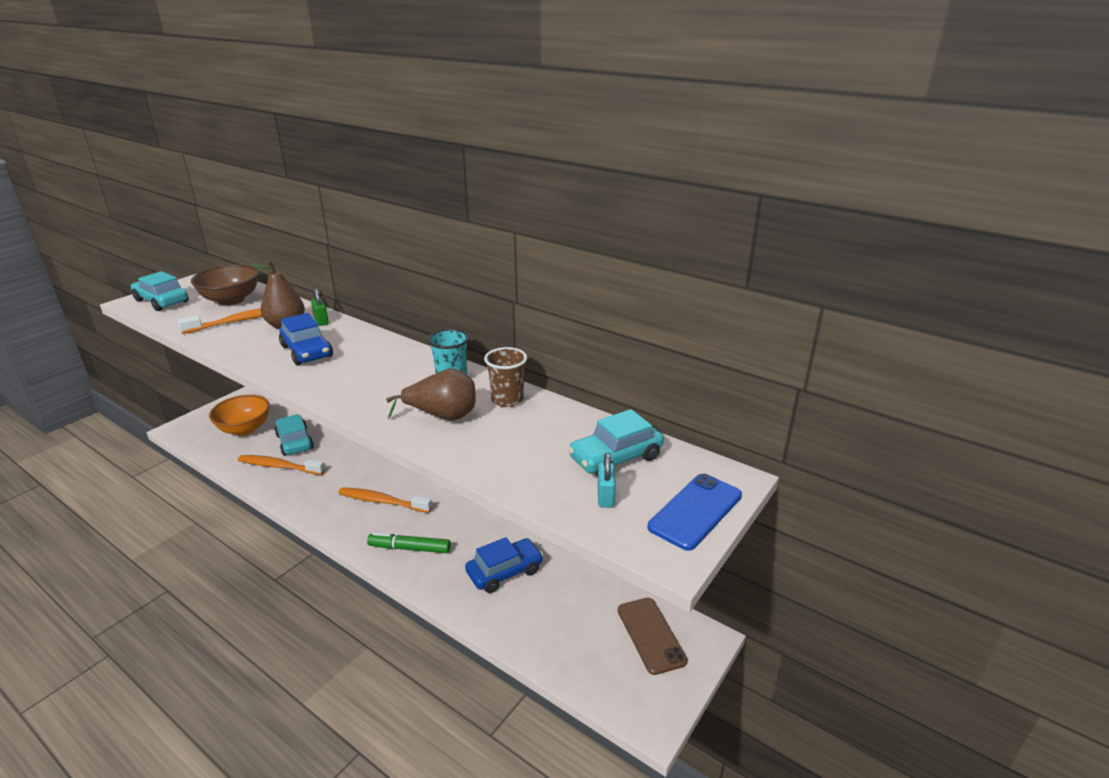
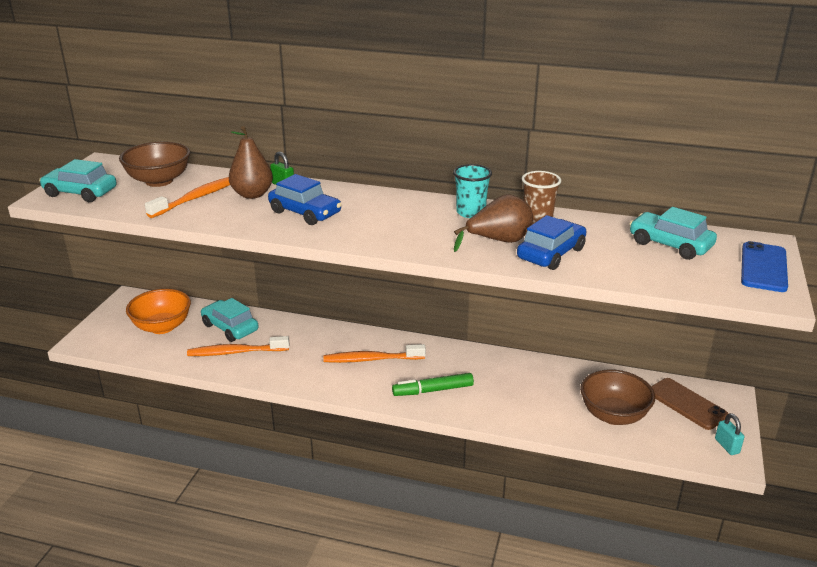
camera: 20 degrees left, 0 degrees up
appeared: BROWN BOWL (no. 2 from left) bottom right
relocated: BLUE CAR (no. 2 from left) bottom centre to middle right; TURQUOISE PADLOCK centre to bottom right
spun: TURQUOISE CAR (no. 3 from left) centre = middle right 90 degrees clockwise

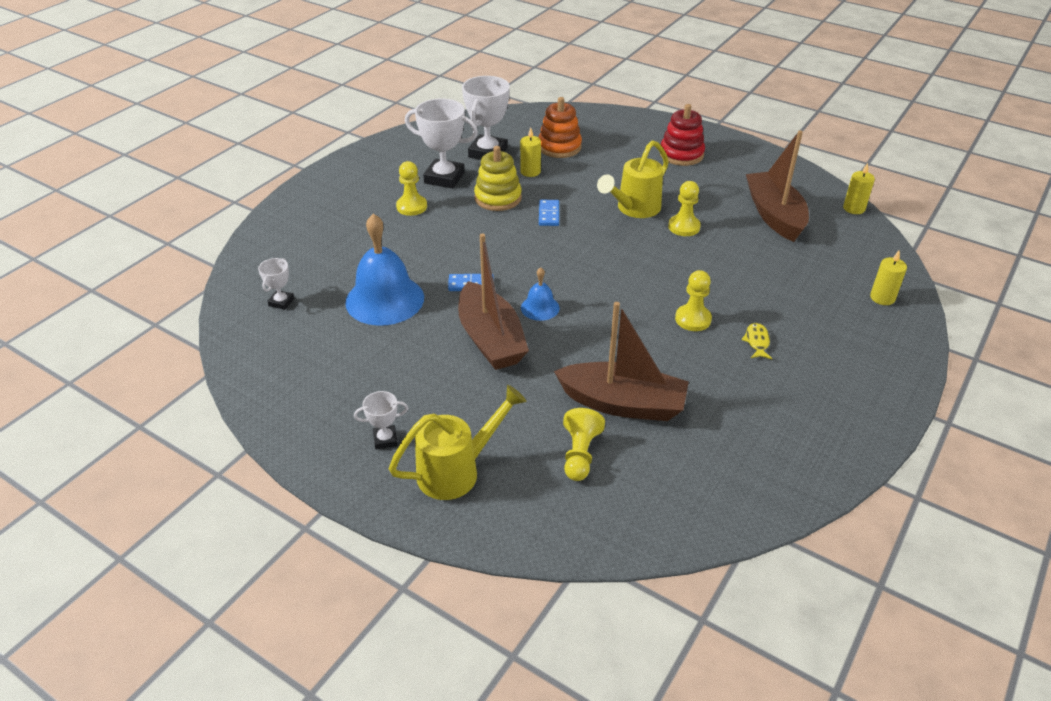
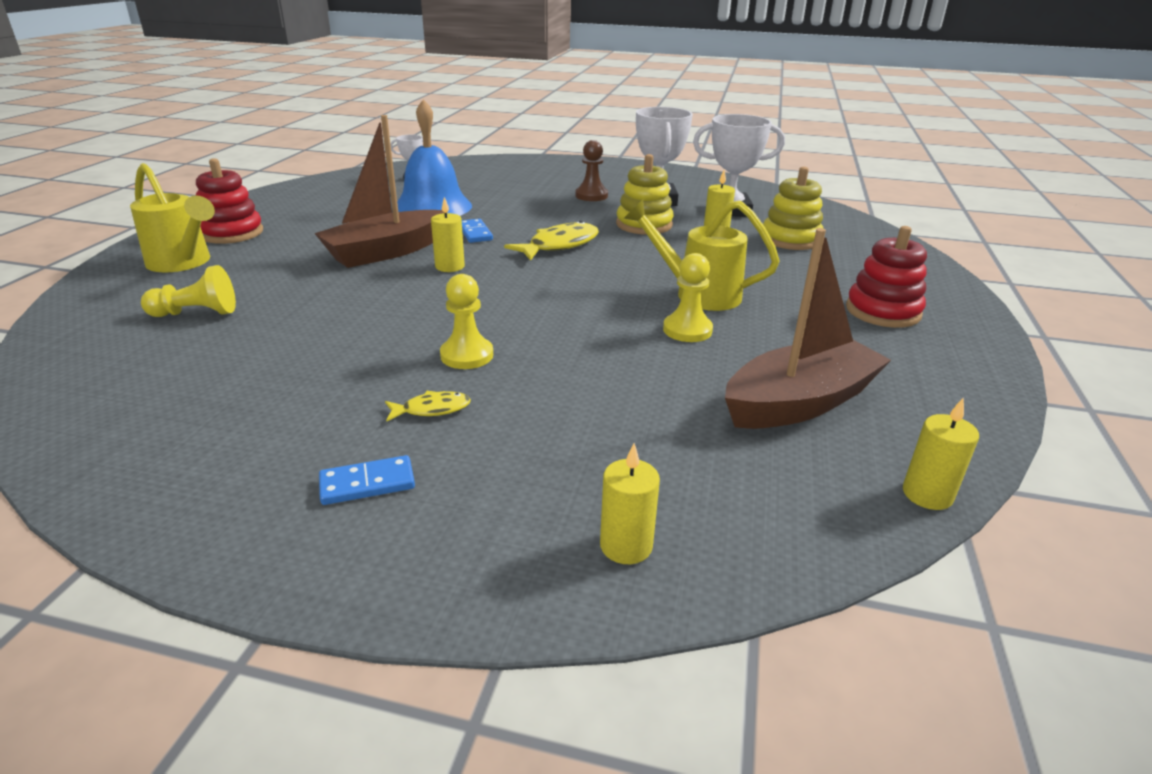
camera: 70 degrees right, 10 degrees down
missing: BROWN BOAT (no. 2 from left) centre
appeared: YELLOW FISH (no. 2 from left) top centre
relocated: BLUE DOMINO (no. 2 from left in the first image) top centre to BLUE DOMINO (no. 1 from left) middle left
exchanged: WHITE TROPHY (no. 2 from left) centre to RED STACKING TOY (no. 1 from left) top left; BLUE BELL (no. 2 from left) centre to YELLOW CANDLE (no. 1 from left) top centre
colour: YELLOW PAWN (no. 1 from left) top centre to BROWN PAWN top centre; ORANGE STACKING TOY top centre to YELLOW STACKING TOY (no. 2 from left) top right

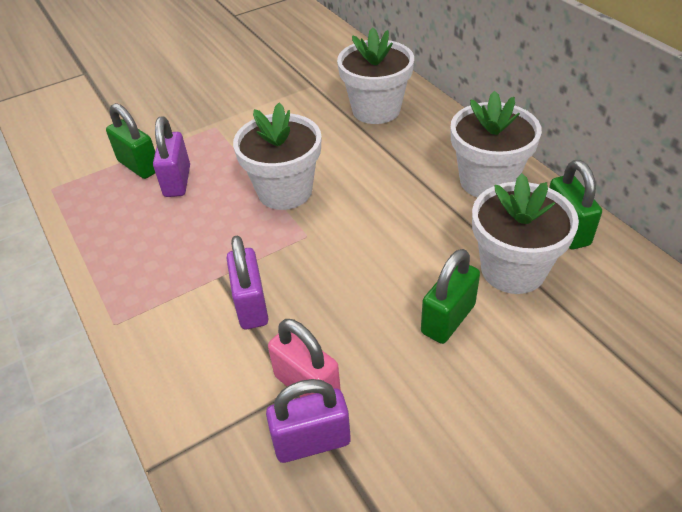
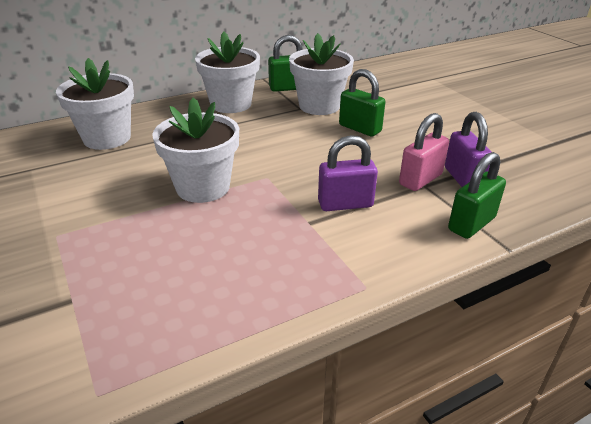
camera: 90 degrees left, 10 degrees down
missing: PURPLE PADLOCK (no. 1 from left) top left
relocated: GREEN PADLOCK (no. 1 from left in the first image) top left to GREEN PADLOCK (no. 3 from left) middle right

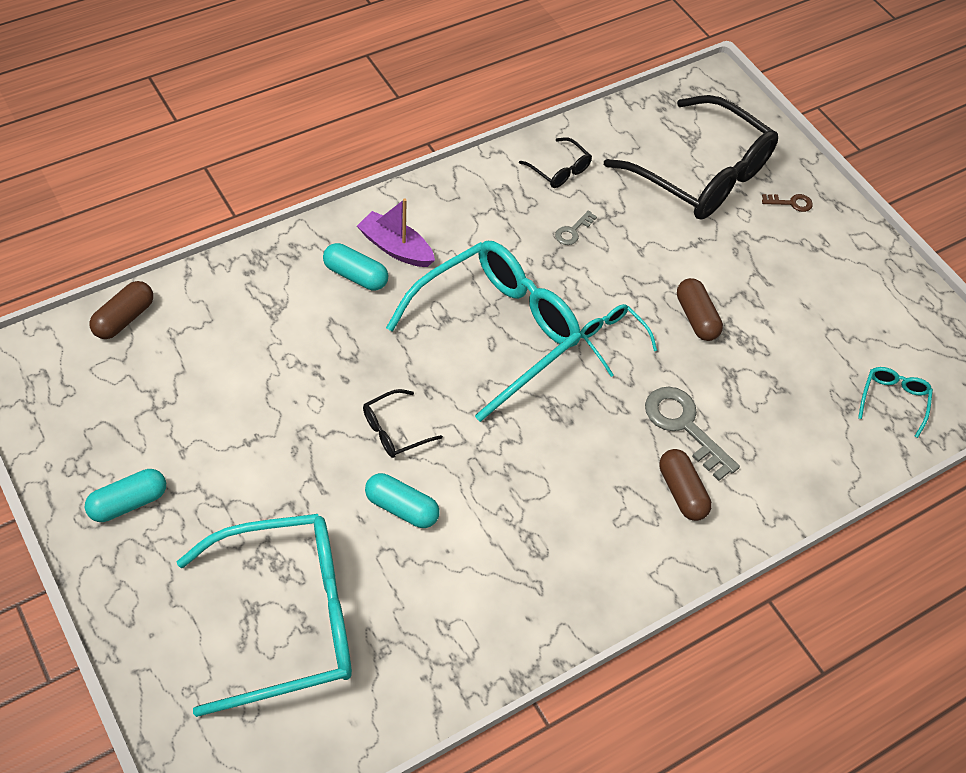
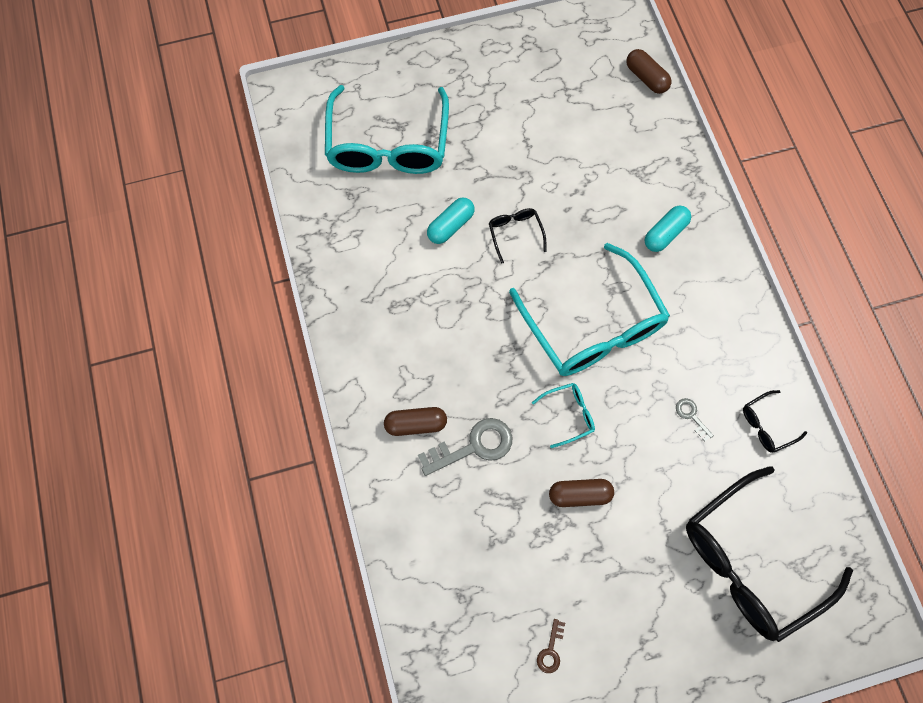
camera: 110 degrees right, 15 degrees up
missing: TURQUOISE CAPSULE (no. 1 from left) middle left; PURPLE BOAT top centre; TURQUOISE GLASSES (no. 4 from left) middle right
relocated: BROWN KEY top right to bottom centre

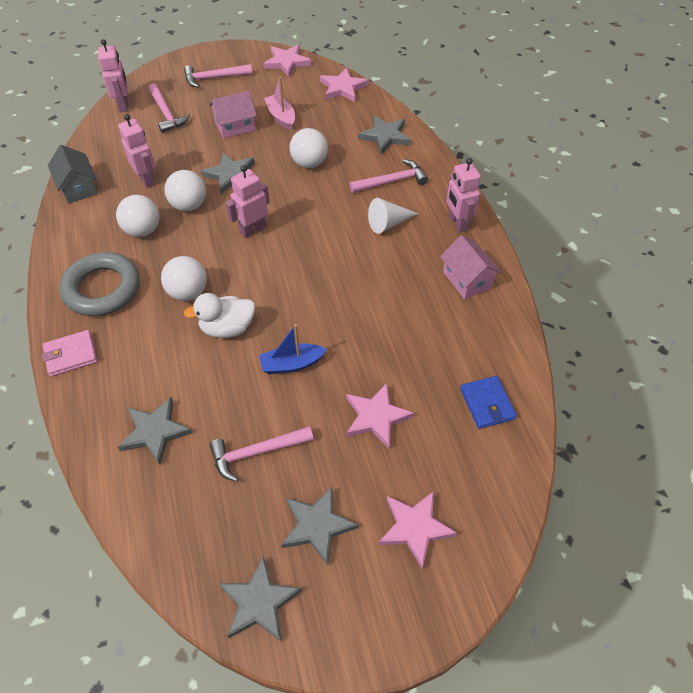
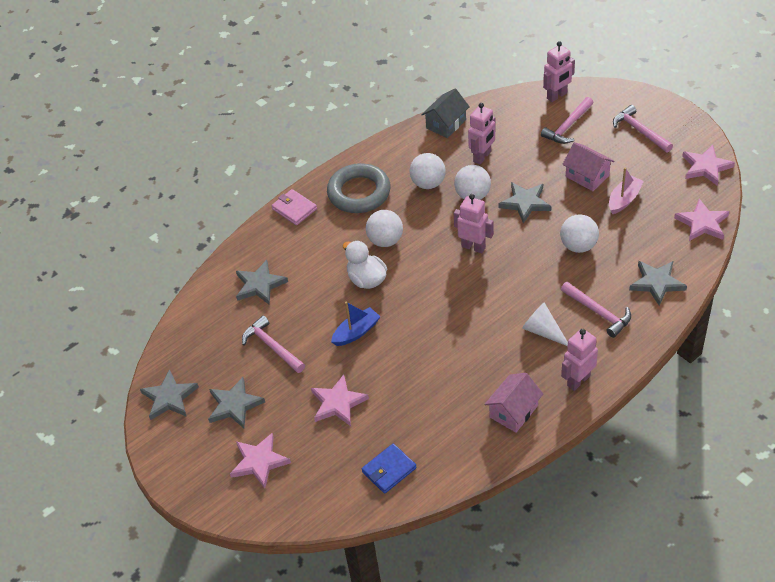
camera: 70 degrees right, 5 degrees down
spun: BLUE BOAT centre = centre 90 degrees clockwise

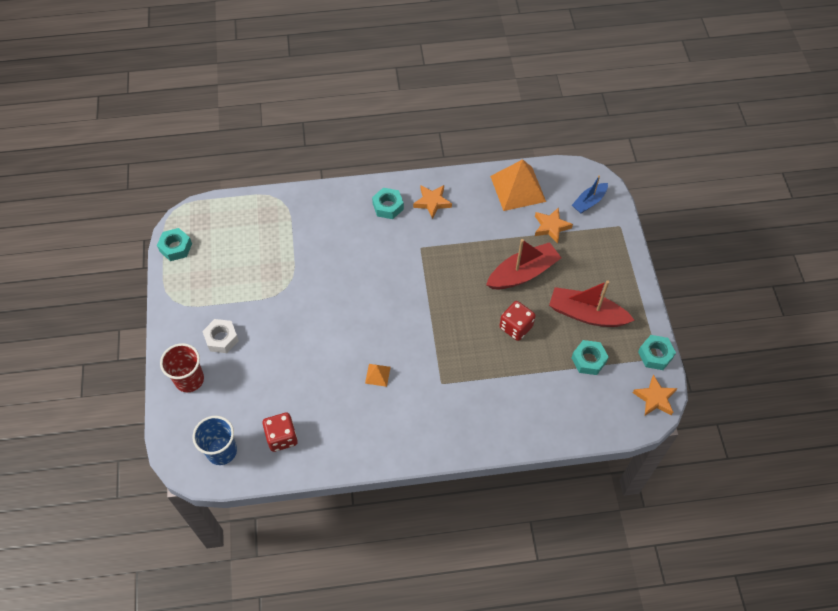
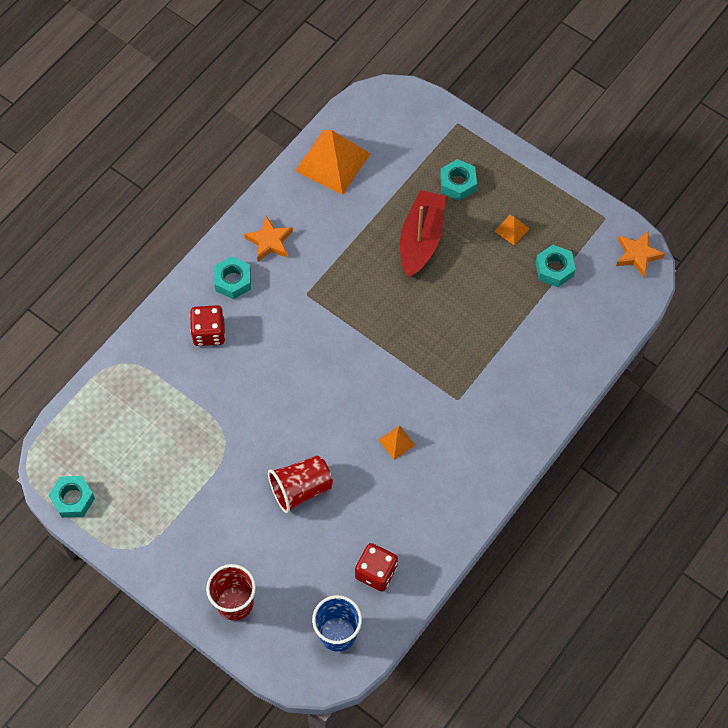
camera: 45 degrees left, 5 degrees up
missing: WHITE NUT middle left; ORANGE STAR (no. 2 from left) centre; BLUE BOAT top right
appeared: RED CUP (no. 2 from left) centre
relocated: RED DICE (no. 2 from left in the first image) centre to RED DICE (no. 1 from left) middle left; TURQUOISE NUT (no. 4 from left in the first image) middle right to TURQUOISE NUT (no. 3 from left) top centre
exchanged: RED BOAT (no. 2 from left) middle right to ORANGE PYRAMID (no. 3 from left) top right

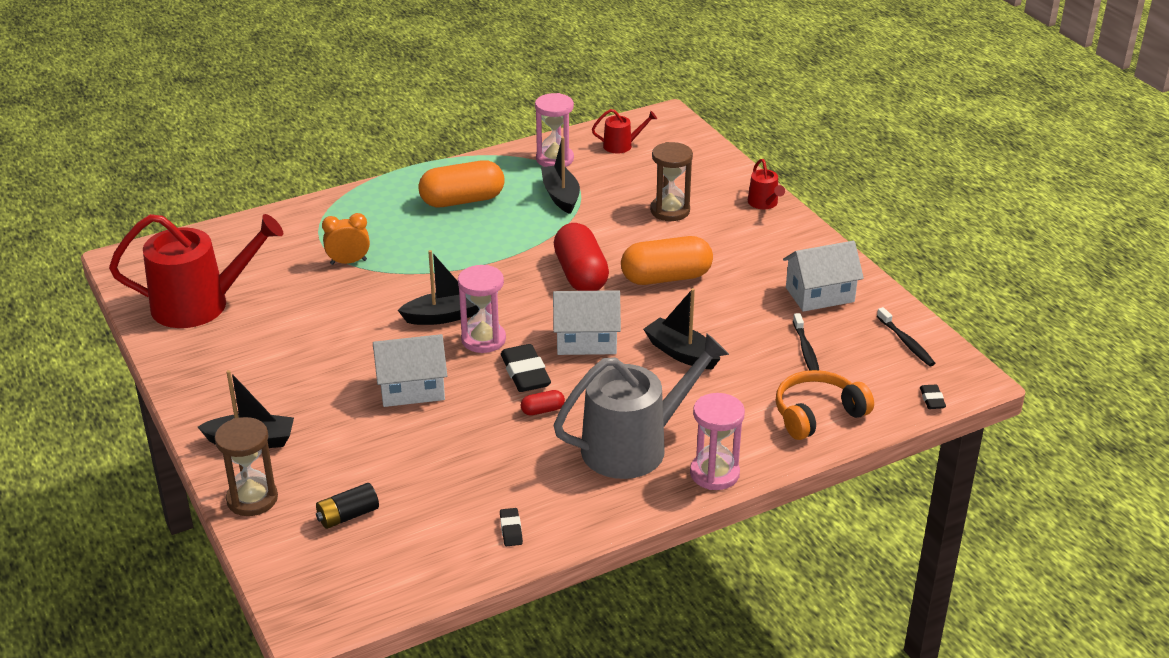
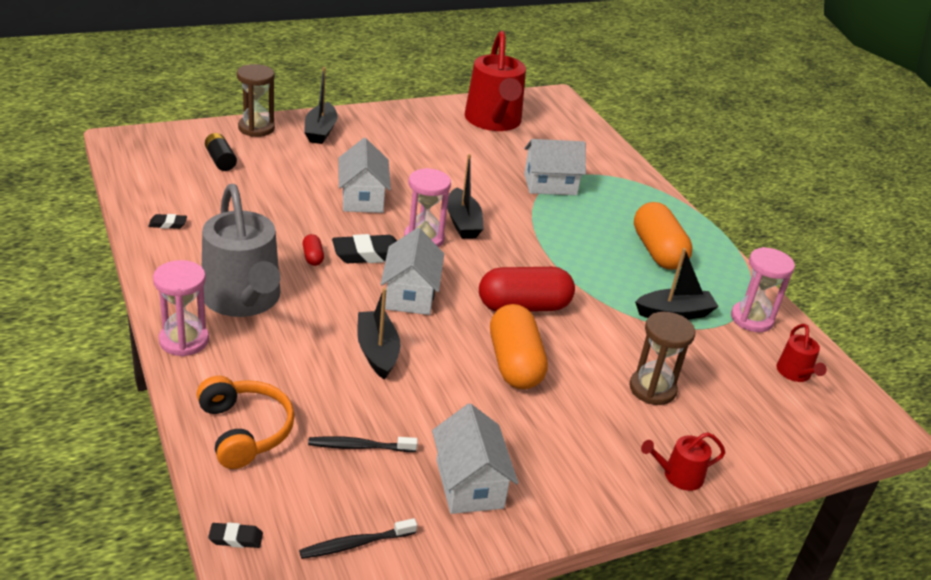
camera: 90 degrees right, 0 degrees up
exchanged: ORANGE CLOCK middle left to WHITE HOUSE (no. 4 from left) top centre
spun: BLACK BOAT (no. 4 from left in the first image) centre = centre 60 degrees counterclockwise

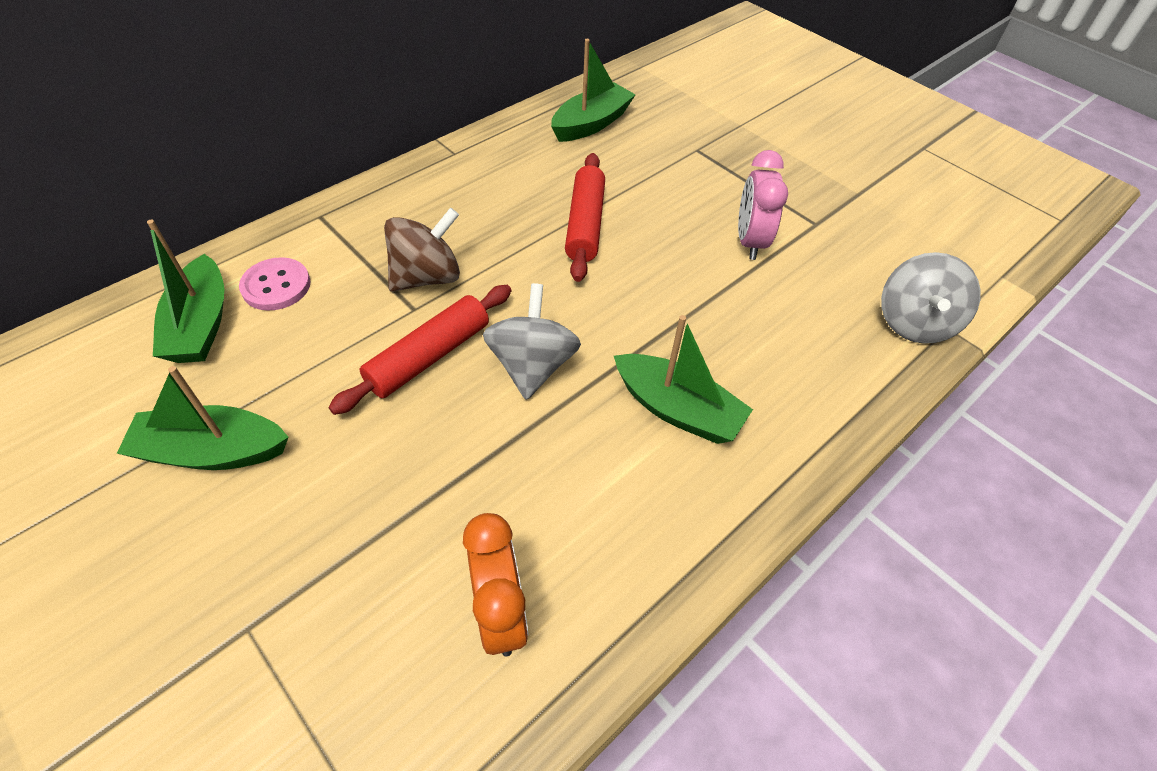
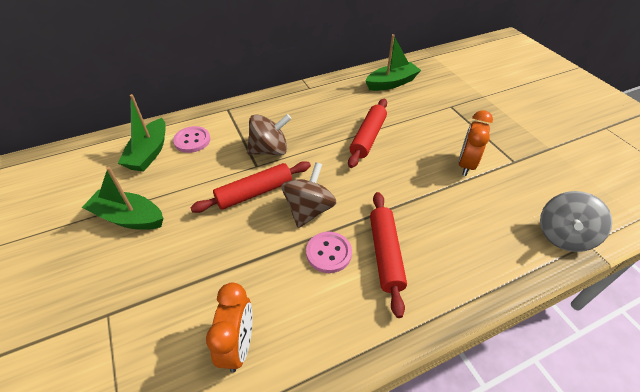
camera: 20 degrees right, 5 degrees down
appeared: PINK BUTTON (no. 2 from left) centre
exchanged: GREEN BOAT (no. 4 from left) centre to RED ROLLING PIN (no. 3 from left) centre
colour: GREY SPINNING TOP (no. 1 from left) centre to BROWN SPINNING TOP (no. 2 from left) centre; PINK CLOCK top centre to ORANGE CLOCK (no. 2 from left) middle right

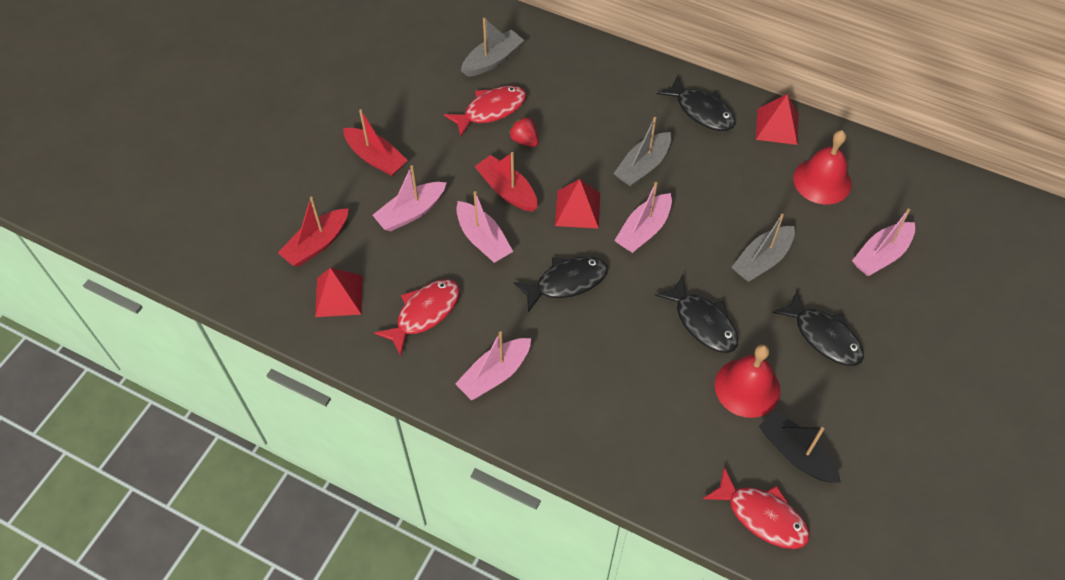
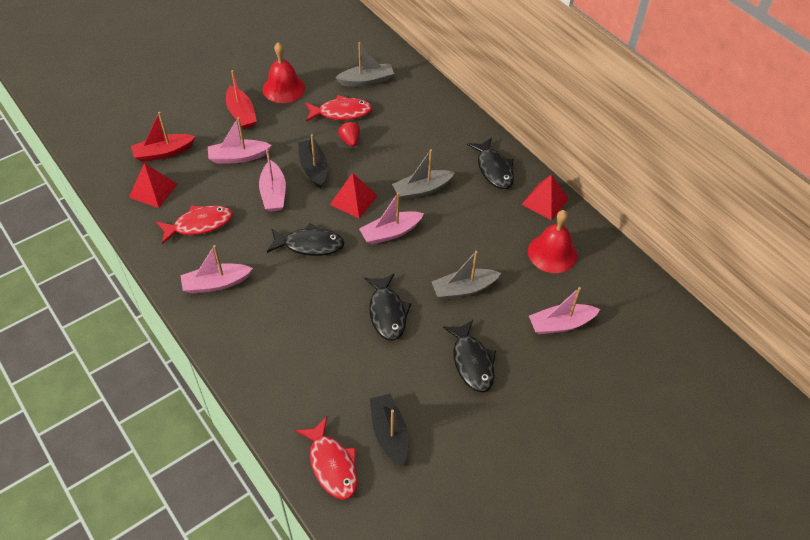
camera: 25 degrees right, 5 degrees down
relocated: RED BELL (no. 1 from left) middle right to top centre
colour: RED BOAT (no. 3 from left) top centre to BLACK BOAT (no. 1 from left) top centre

